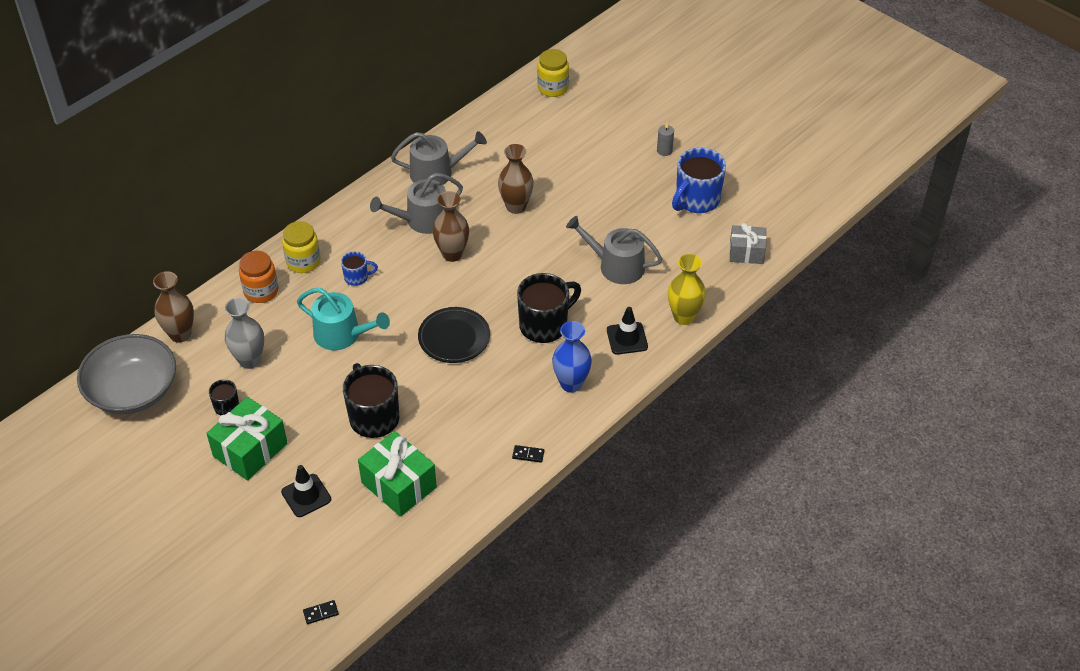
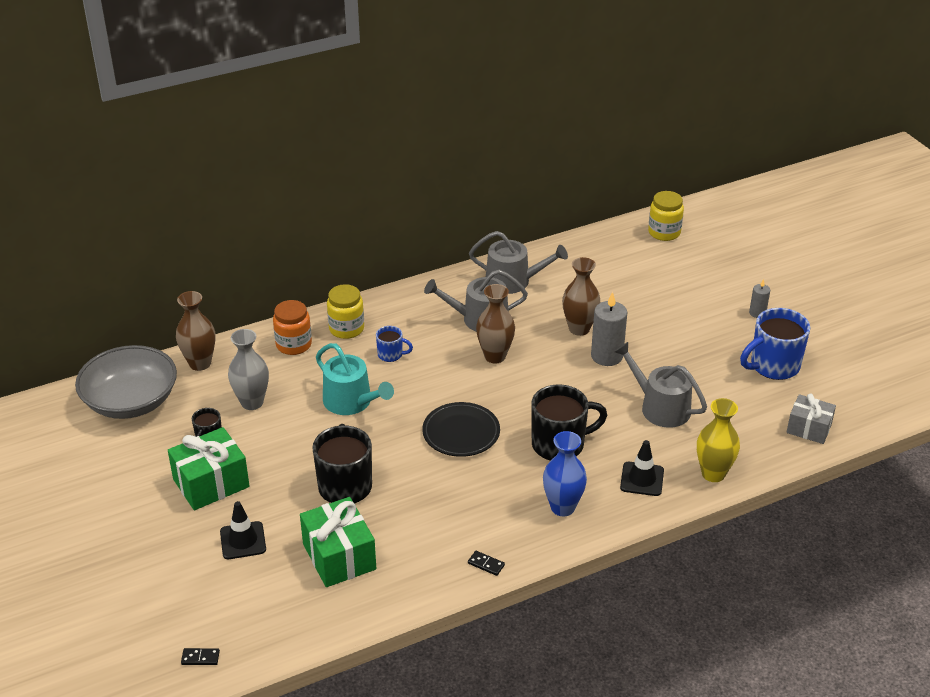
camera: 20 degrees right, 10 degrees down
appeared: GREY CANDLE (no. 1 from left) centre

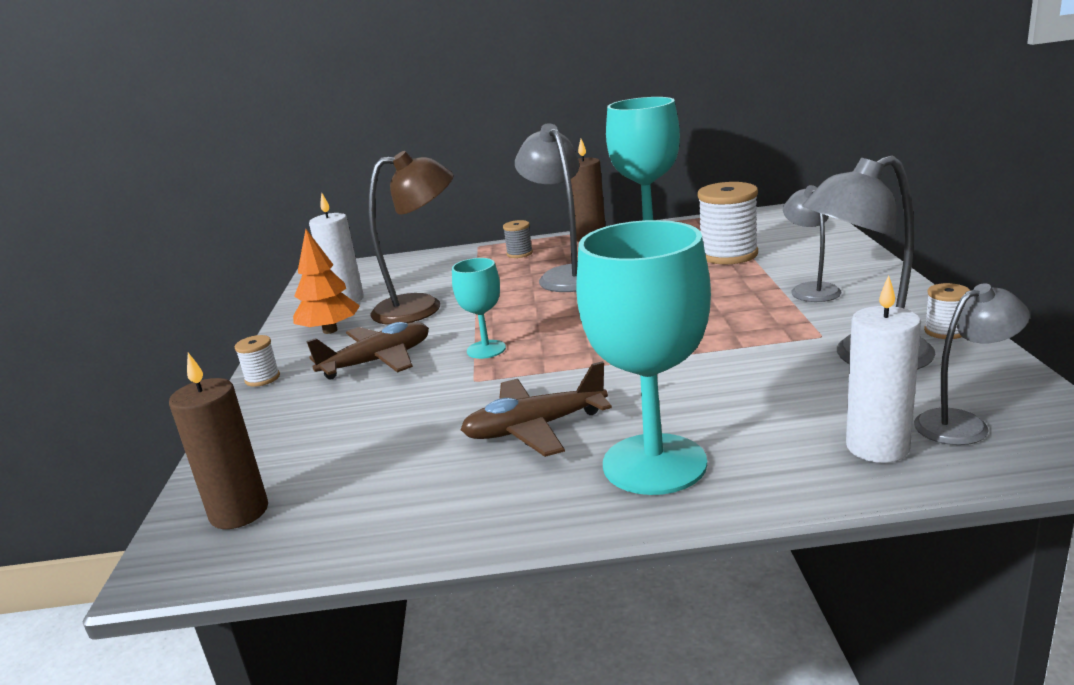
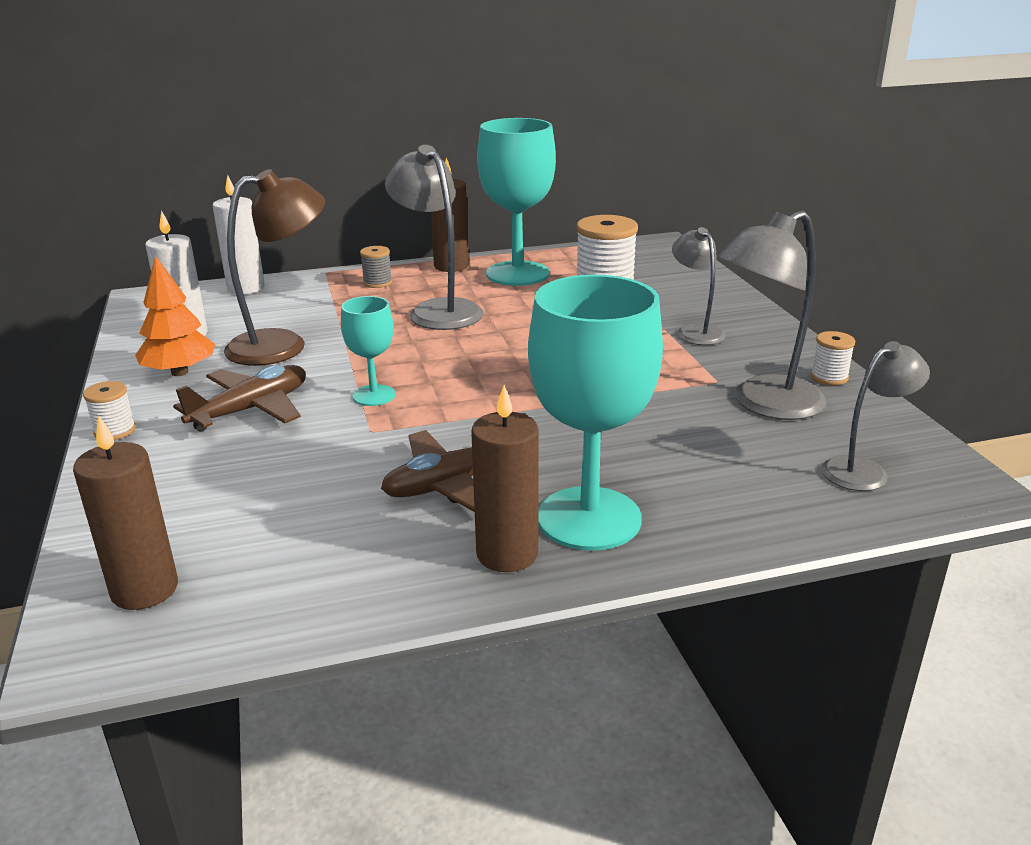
camera: 15 degrees left, 5 degrees up
appeared: BROWN CANDLE (no. 3 from left) centre
relocated: WHITE CANDLE (no. 2 from left) middle right to top left

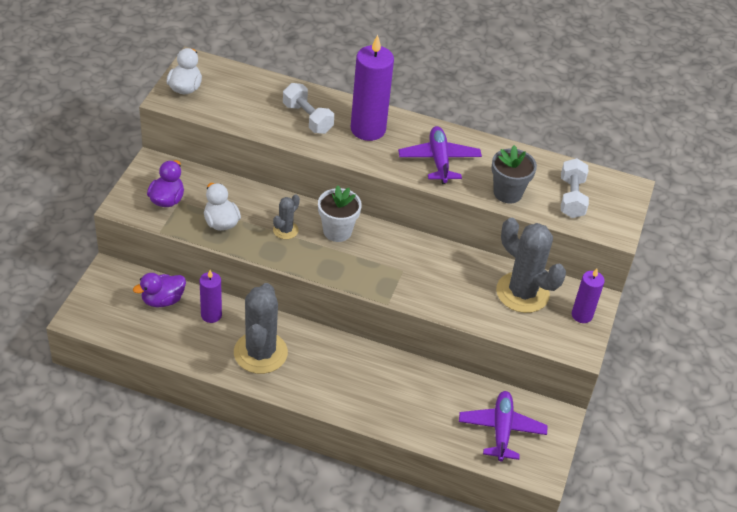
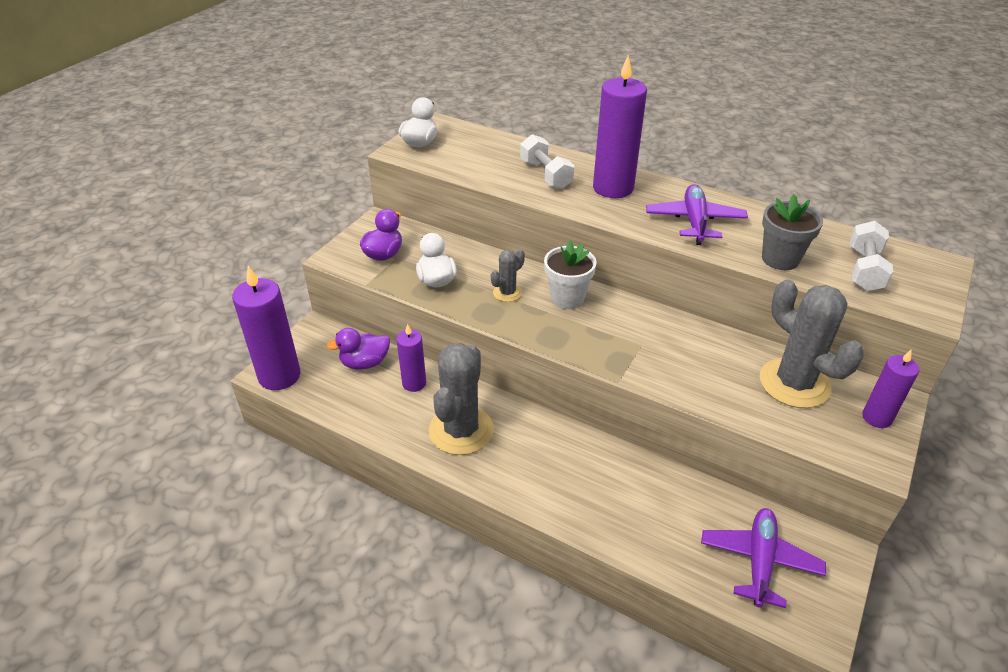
camera: 15 degrees right, 5 degrees down
appeared: PURPLE CANDLE (no. 1 from left) middle left

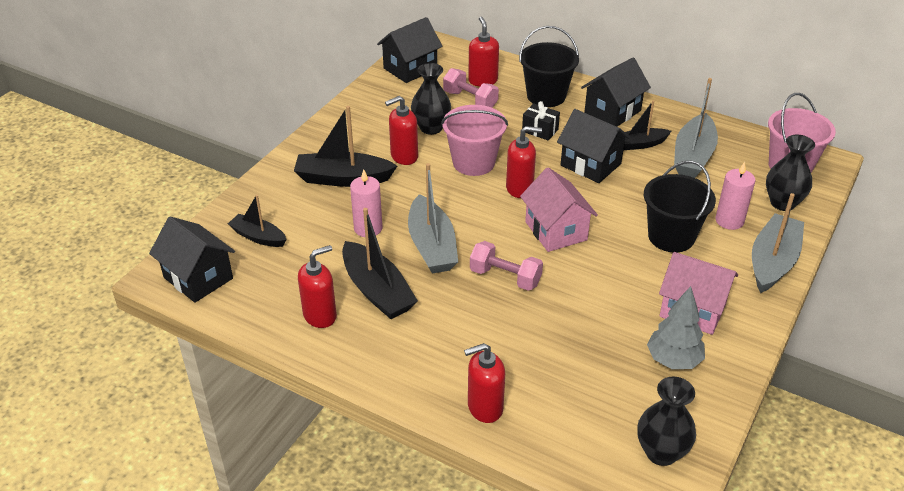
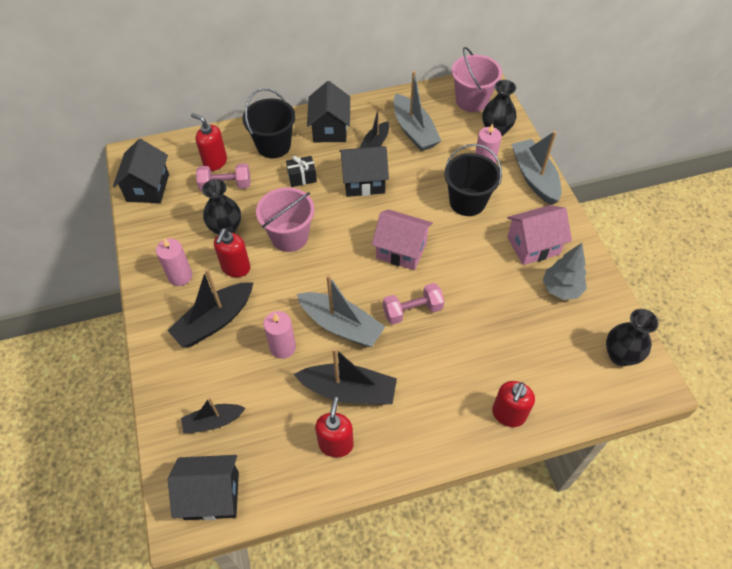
camera: 45 degrees left, 15 degrees up
missing: RED SOAP DISPENSER (no. 5 from left) top centre
appeared: PINK CANDLE (no. 1 from left) middle left

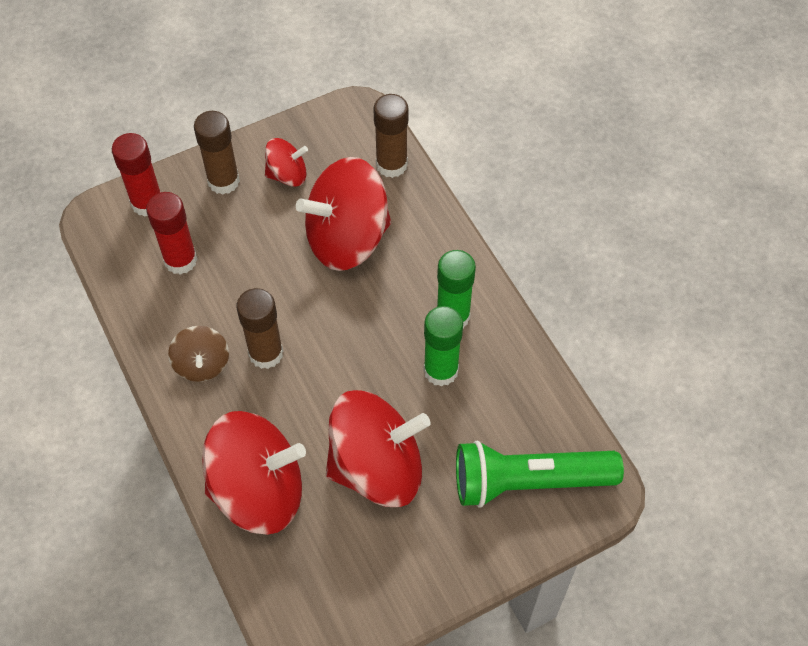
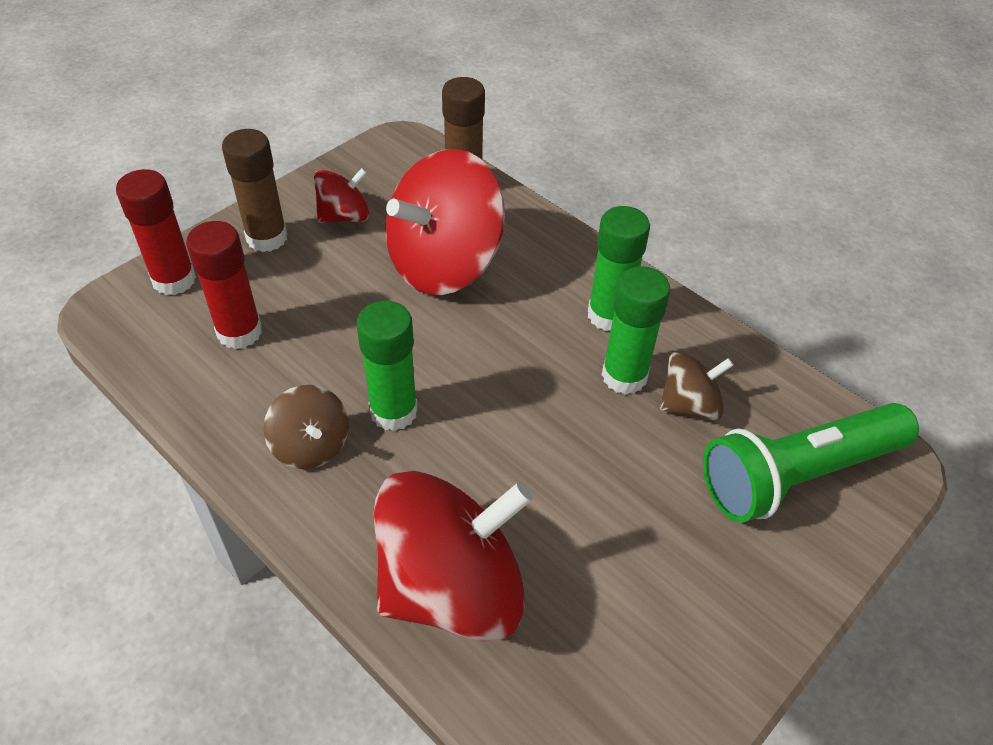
camera: 20 degrees left, 10 degrees down
missing: RED SPINNING TOP (no. 4 from left) bottom centre
appeared: BROWN SPINNING TOP (no. 2 from left) middle right
colour: BROWN GLUE STICK (no. 2 from left) middle left to GREEN GLUE STICK (no. 1 from left) centre

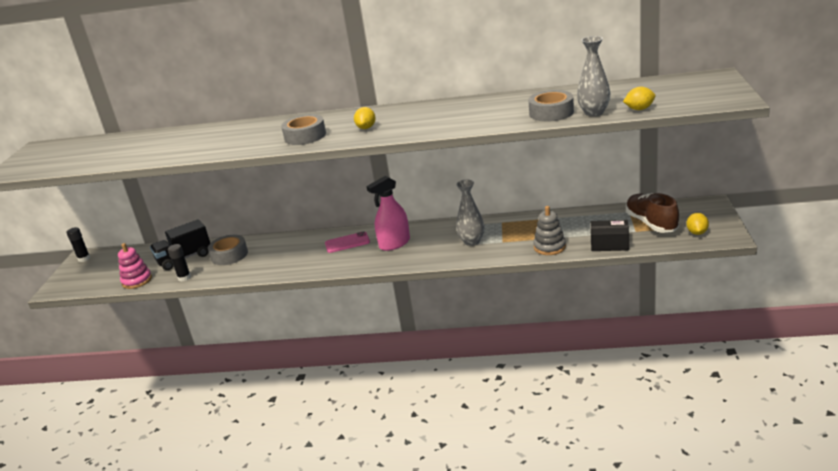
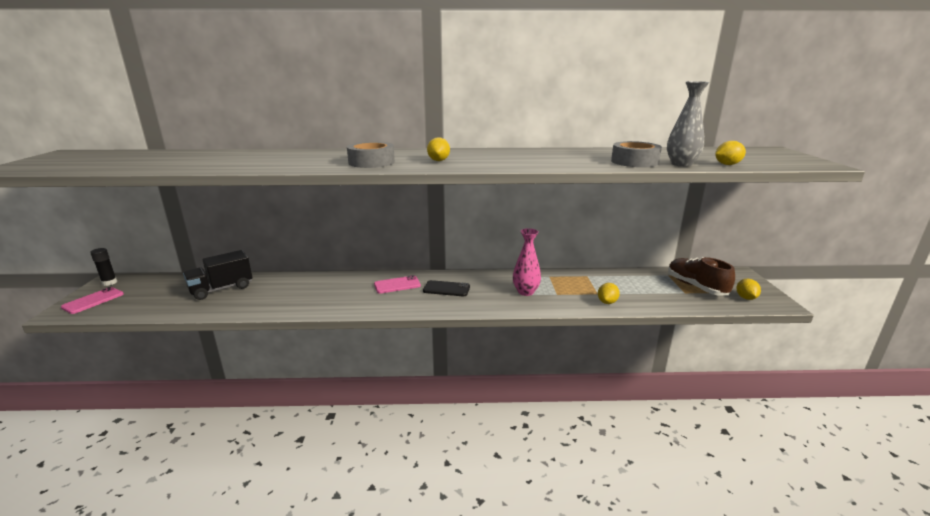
camera: 10 degrees left, 5 degrees down
missing: PINK STACKING TOY middle left; BLACK GLUE STICK (no. 2 from left) middle left; GREY TAPE (no. 1 from left) middle left; BLACK BOX middle right
appeared: PINK PHONE (no. 1 from left) middle left
exchanged: PINK SPRAY BOTTLE centre to BLACK PHONE centre; GREY STACKING TOY centre to YELLOW LEMON (no. 2 from left) centre
colour: GREY VASE (no. 1 from left) centre to PINK VASE centre

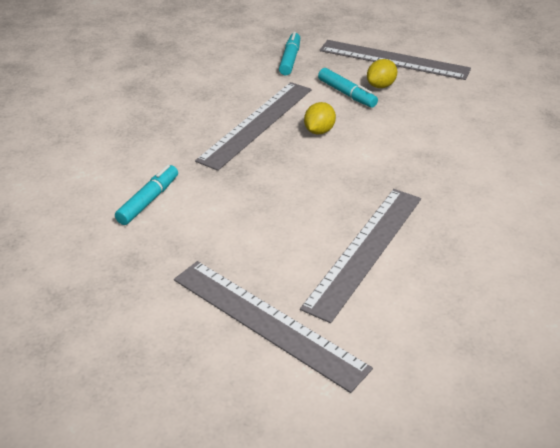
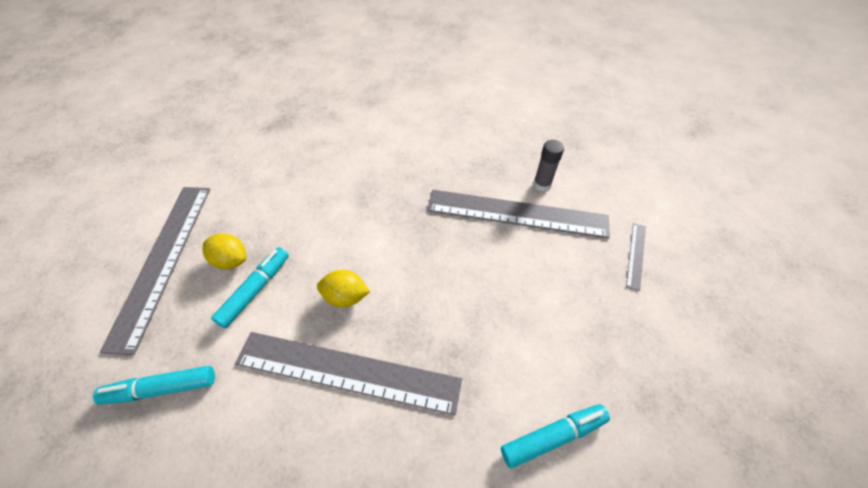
camera: 110 degrees left, 15 degrees up
appeared: GREY GLUE STICK centre
spun: TURQUOISE MARKER (no. 1 from left in the first image) middle left = bottom centre 150 degrees clockwise
size: GREY RULER (no. 2 from left in the first image) bottom centre = middle right x0.42

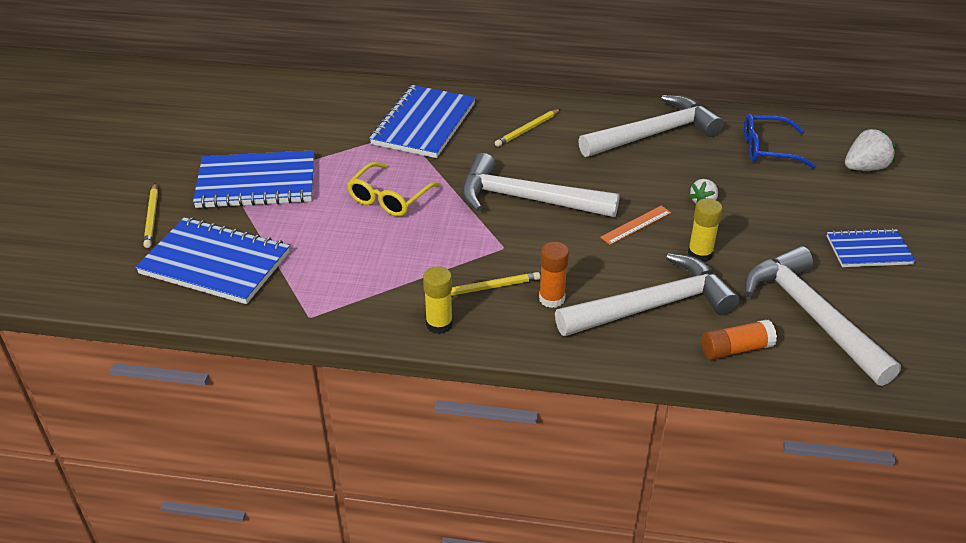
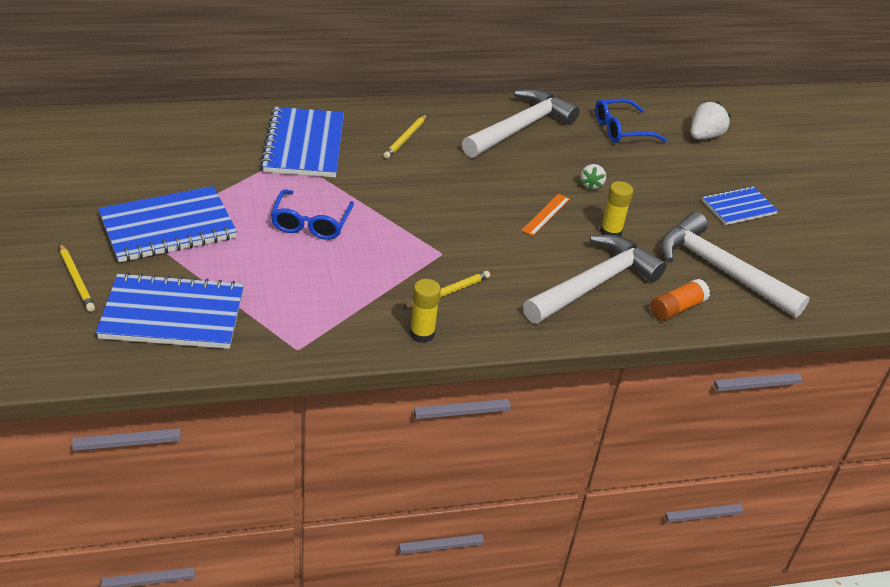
camera: 25 degrees left, 0 degrees up
missing: WHITE HAMMER (no. 1 from left) centre; ORANGE GLUE STICK (no. 1 from left) centre
colour: YELLOW GLASSES centre to BLUE GLASSES (no. 1 from left) centre

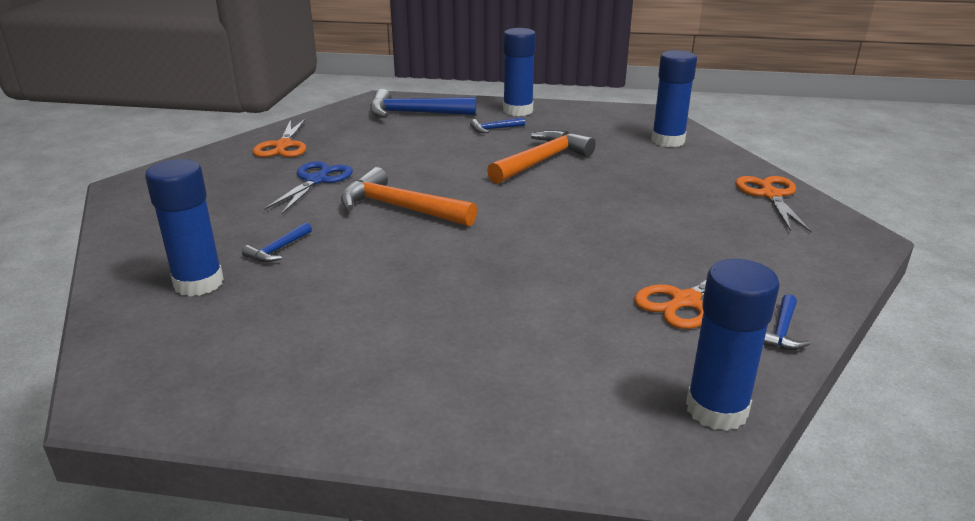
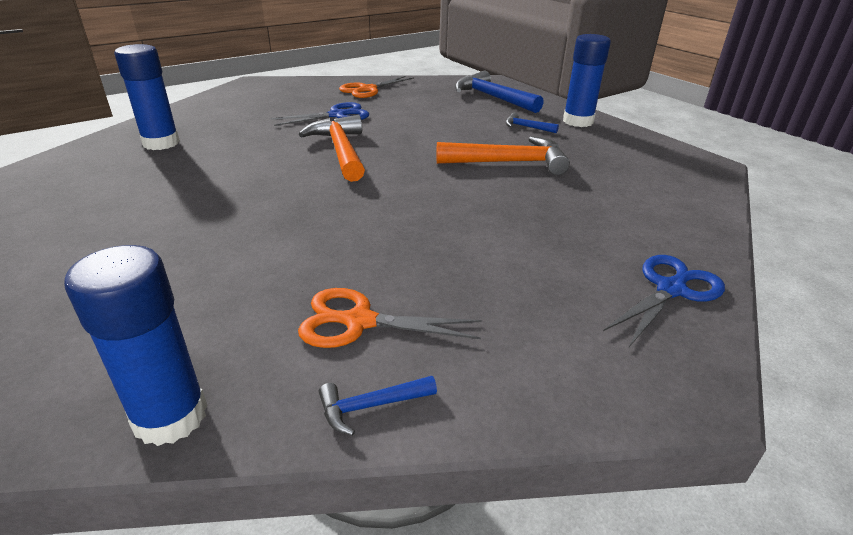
camera: 45 degrees right, 5 degrees up
missing: BLUE HAMMER (no. 1 from left) middle left; BLUE GLUE STICK (no. 3 from left) top right
colour: ORANGE SCISSORS (no. 3 from left) middle right to BLUE SCISSORS (no. 2 from left) middle right

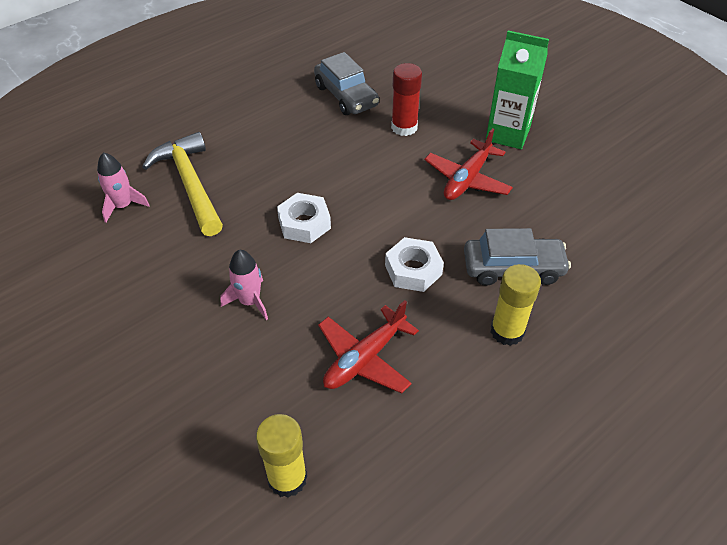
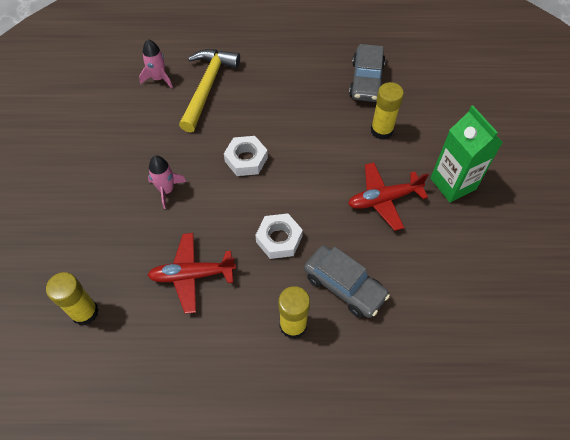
camera: 40 degrees right, 10 degrees up
colour: RED GLUE STICK top centre to YELLOW GLUE STICK (no. 3 from left) top right

